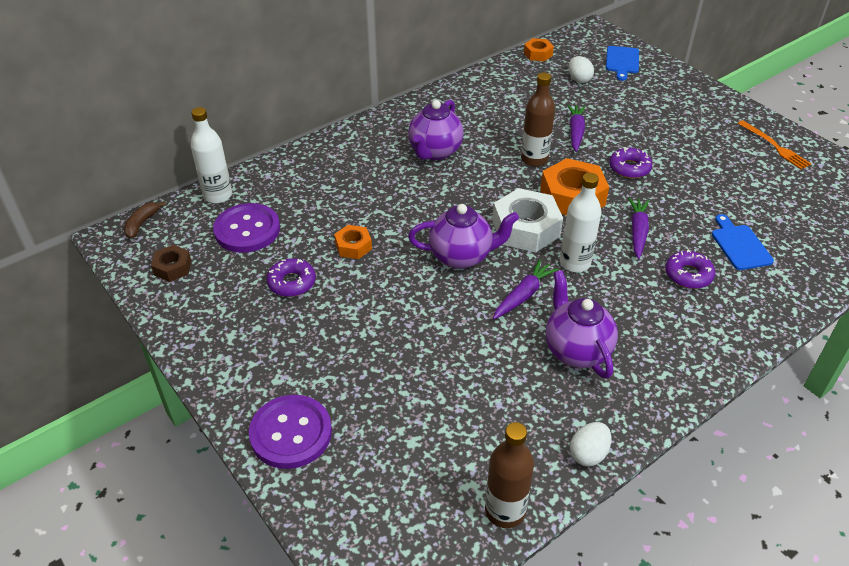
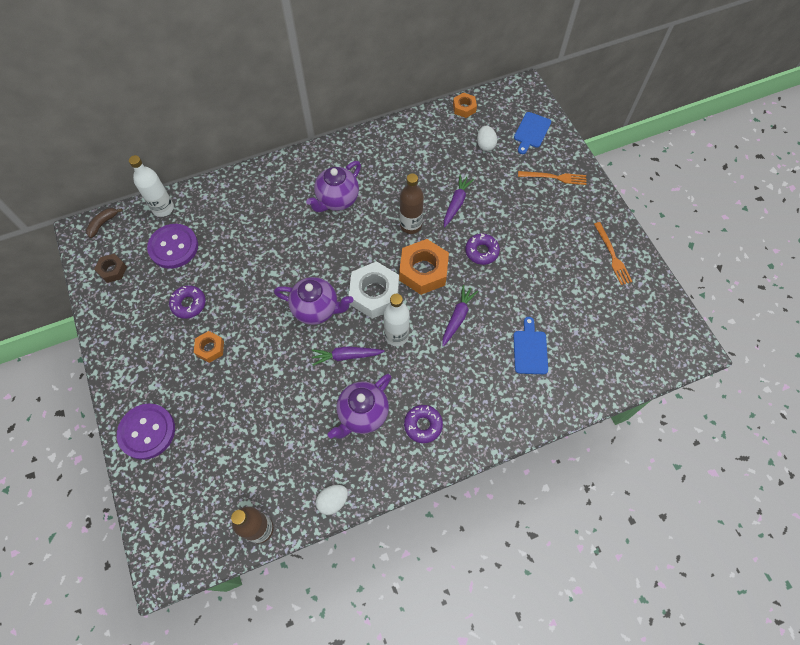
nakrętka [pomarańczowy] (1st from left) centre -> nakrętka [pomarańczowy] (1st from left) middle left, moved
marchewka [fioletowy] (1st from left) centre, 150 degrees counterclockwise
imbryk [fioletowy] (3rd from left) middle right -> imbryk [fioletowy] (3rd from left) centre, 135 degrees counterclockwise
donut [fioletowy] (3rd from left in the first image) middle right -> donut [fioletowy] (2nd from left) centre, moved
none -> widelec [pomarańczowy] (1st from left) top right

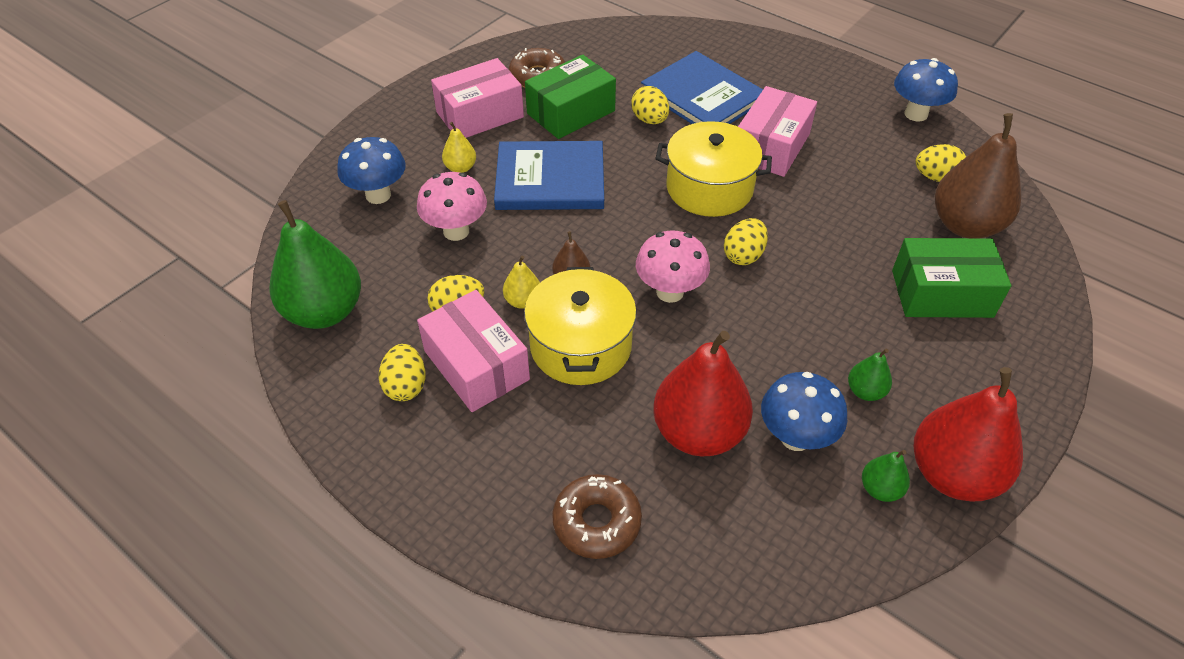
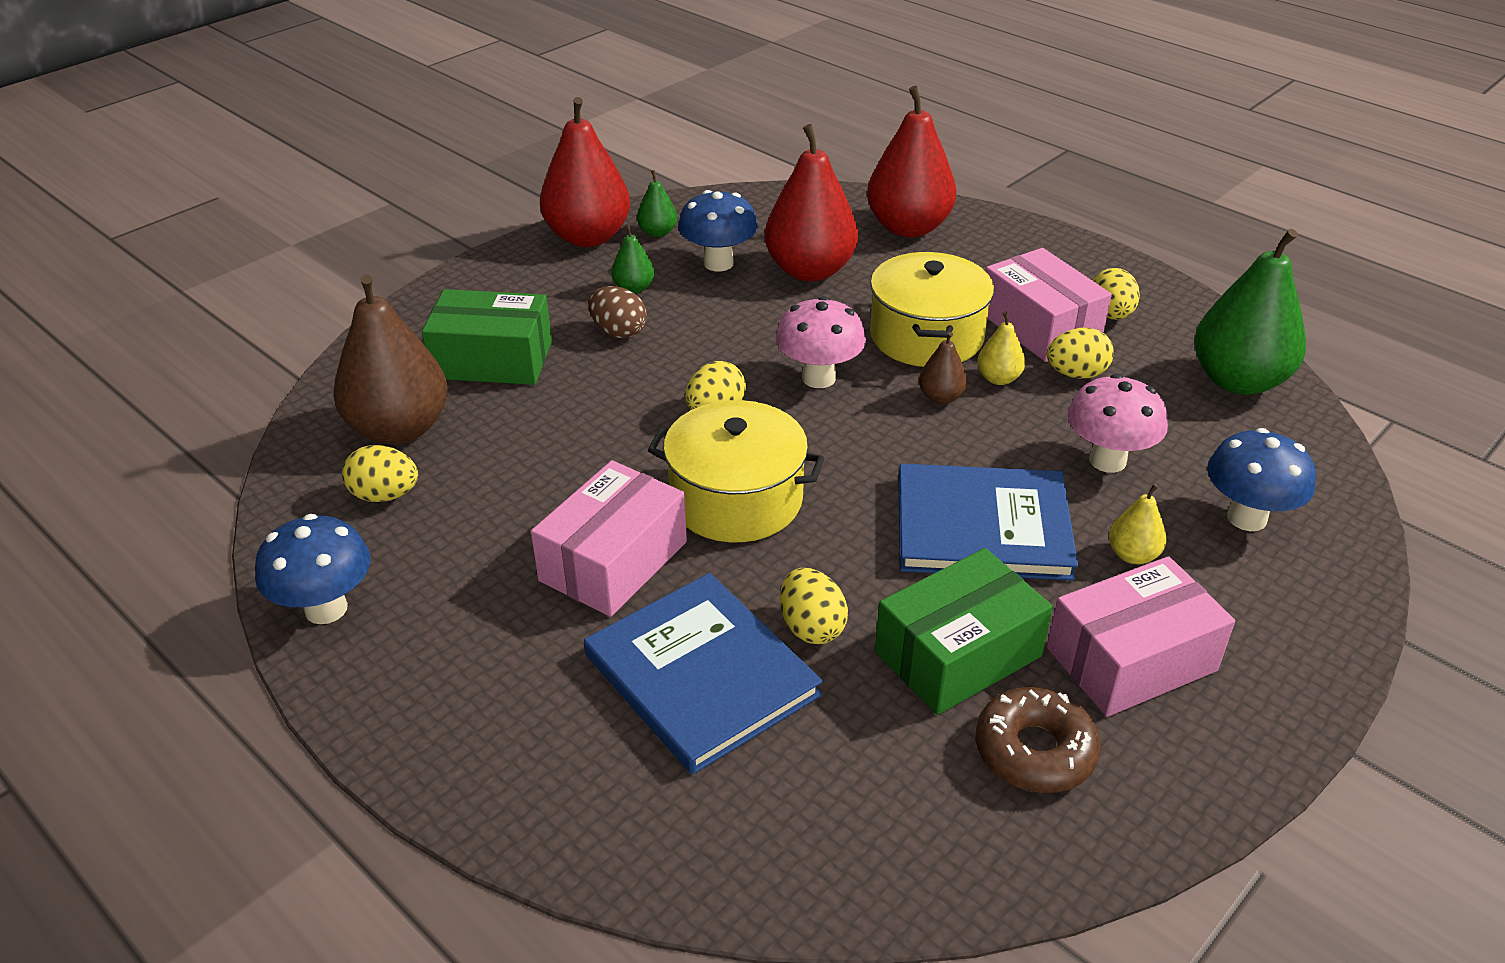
donut [brązowy] (2nd from left) bottom centre -> gruszka [czerwony] (3rd from left) top centre
none -> jajko [brązowy] top centre

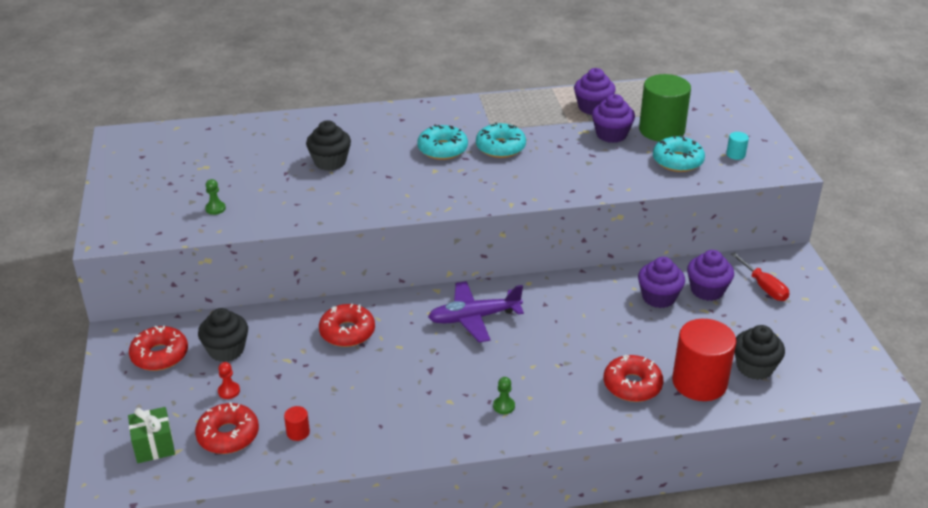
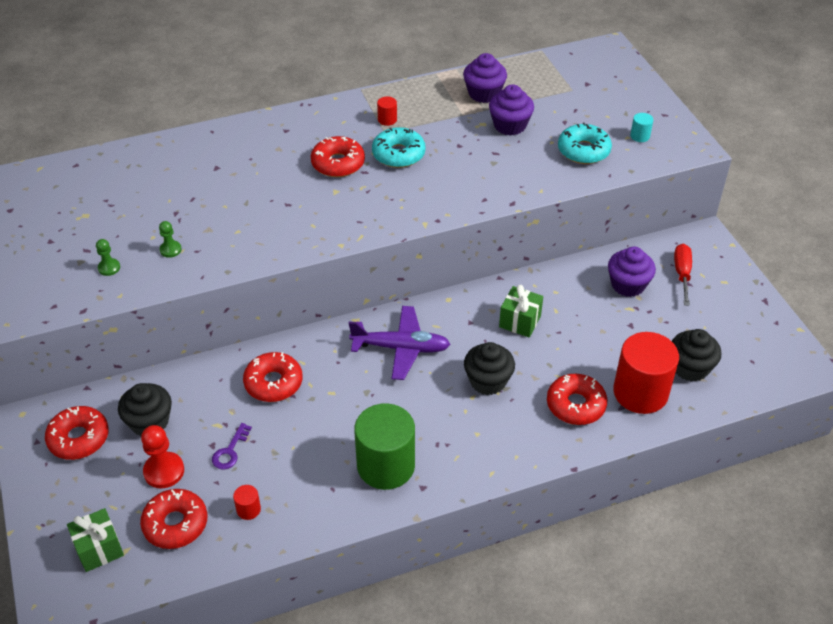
pionek [czerwony] bottom left, x1.74
muffinka [czarny] (2nd from left) top centre -> muffinka [czarny] (2nd from left) centre, moved
donut [turkusowy] (1st from left) top centre -> donut [czerwony] (4th from left) top centre
samolot [fioletowy] centre, 150 degrees counterclockwise
pionek [zielony] (2nd from left) bottom centre -> pionek [zielony] (2nd from left) middle left, moved
muffinka [fioletowy] (3rd from left) middle right -> none
walec [zielony] top right -> walec [zielony] bottom centre, moved
śrubokręt [czerwony] middle right, 135 degrees counterclockwise
none -> klucz [fioletowy] bottom left
none -> walec [czerwony] (2nd from left) top centre
none -> prezent [zielony] (2nd from left) centre

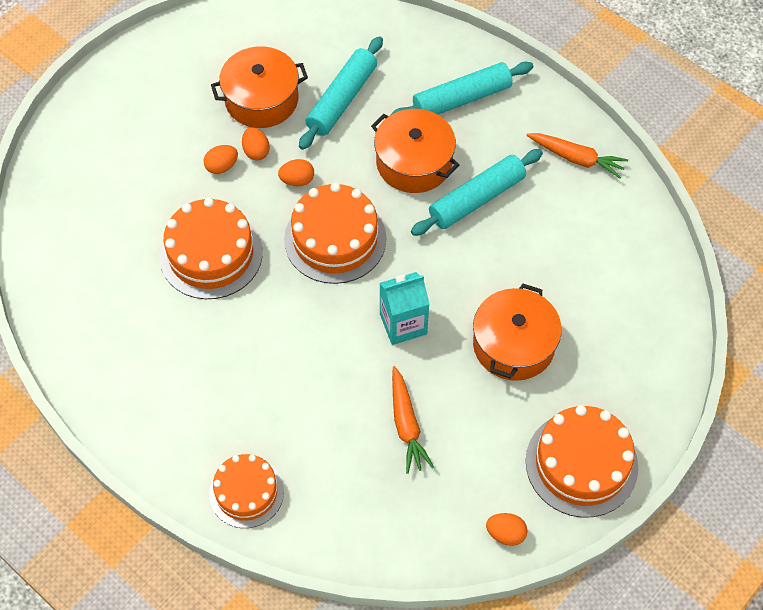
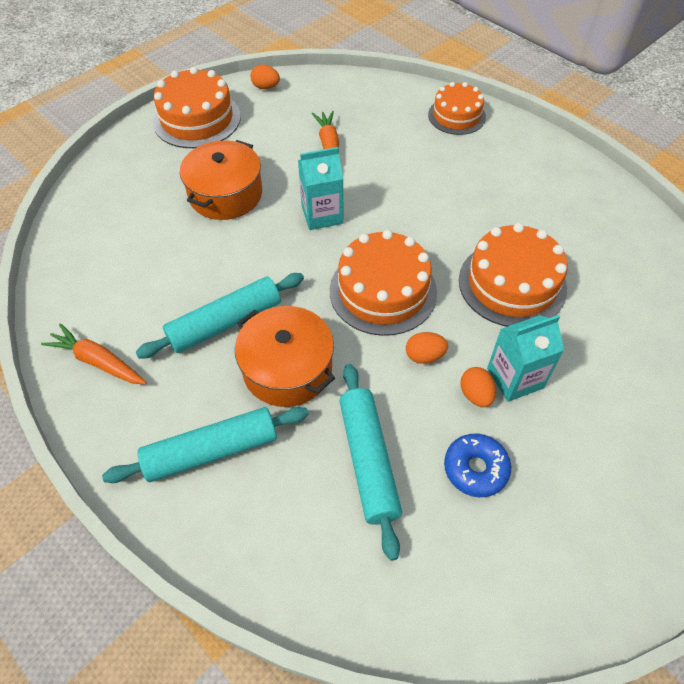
jajko [pomarańczowy] (1st from left) top left -> karton mleka [turkusowy] (2nd from left) middle right
garnek [pomarańczowy] (1st from left) top centre -> donut [niebieski] bottom right
wałek do ciasta [turkusowy] (1st from left in the first image) top centre -> wałek do ciasta [turkusowy] (3rd from left) bottom centre, 45 degrees counterclockwise

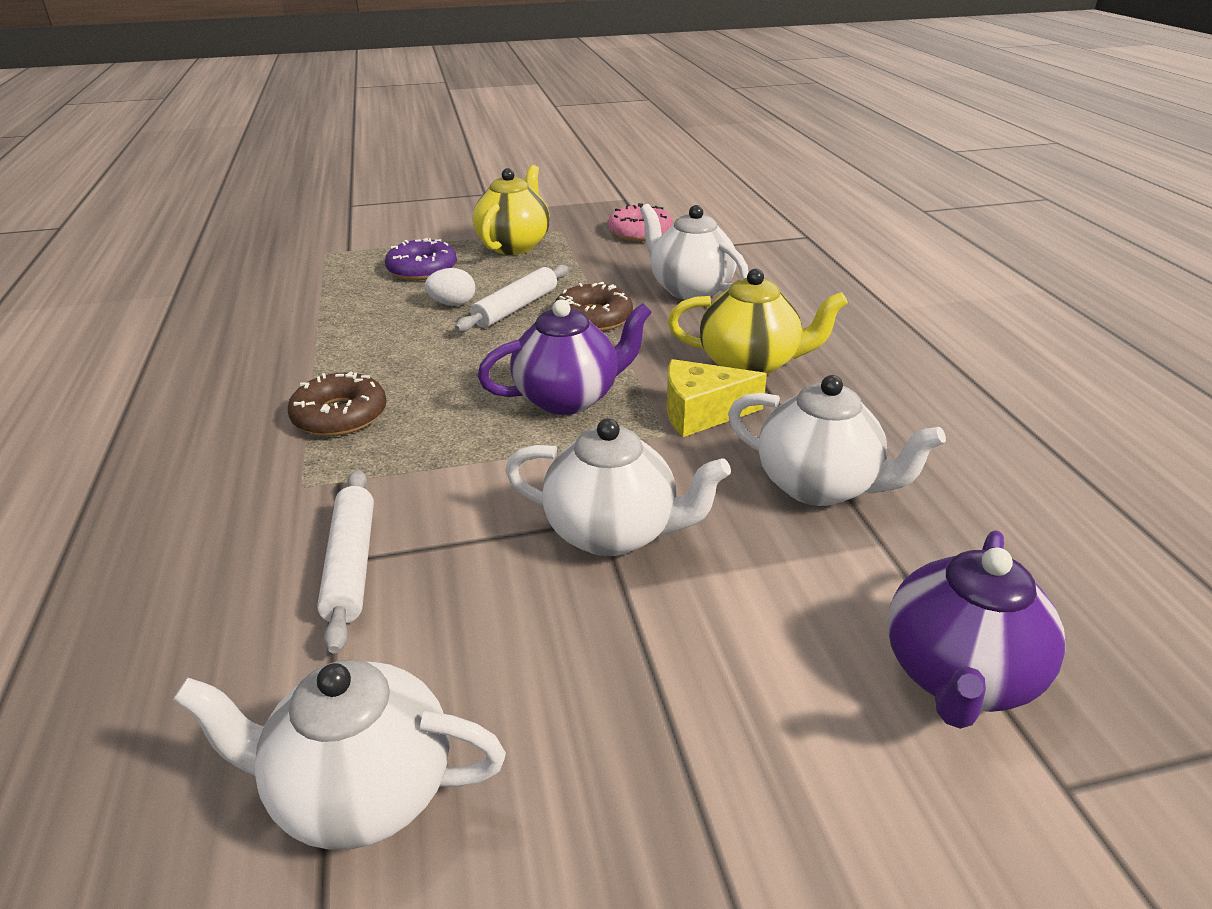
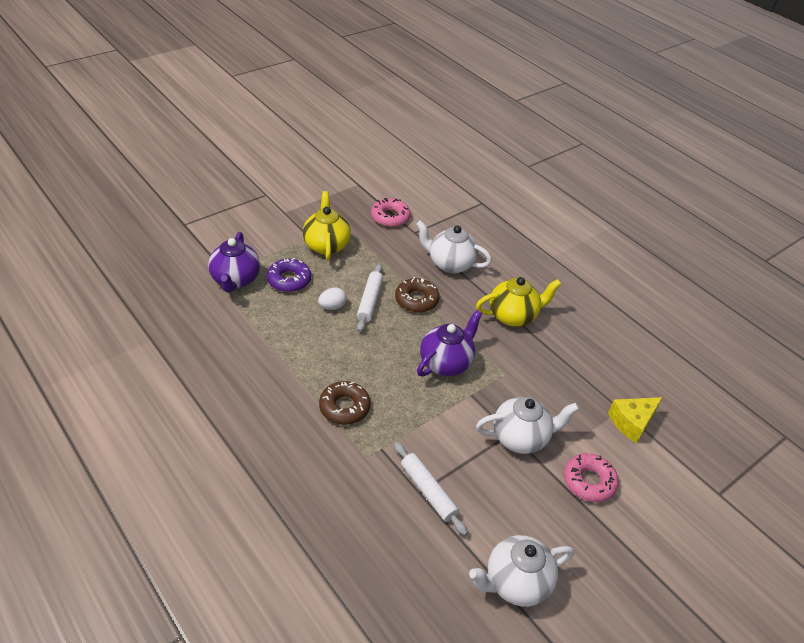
ser [żółty] centre -> ser [żółty] middle right, moved
imbryk [biały] (4th from left) middle right -> none
imbryk [fioletowy] (2nd from left in the first image) bottom right -> imbryk [fioletowy] (1st from left) middle left, moved
none -> donut [różowy] (2nd from left) bottom right

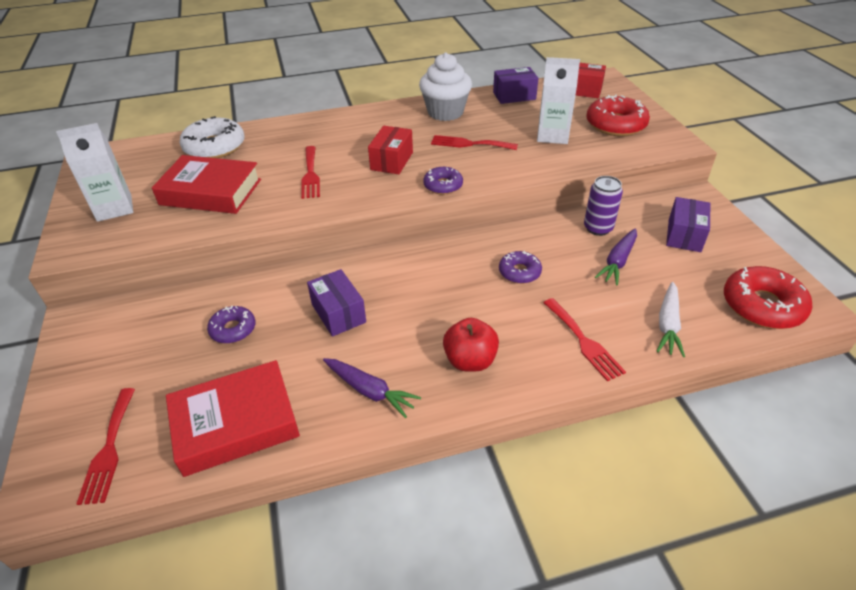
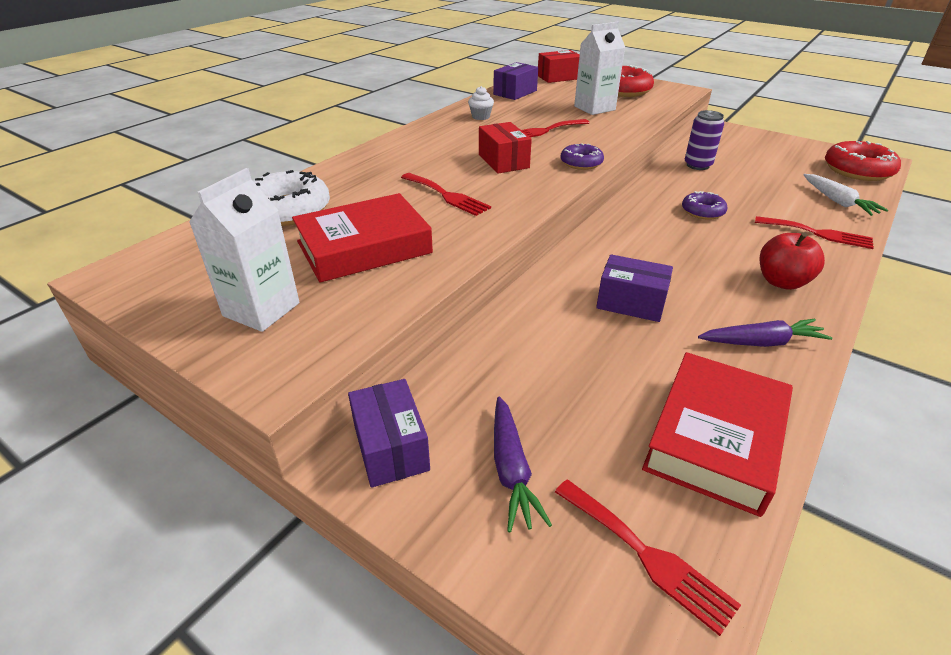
donut [fioletowy] (1st from left) middle left -> none
muffinka [biały] top centre, x0.46
marchewka [fioletowy] (2nd from left in the first image) middle right -> marchewka [fioletowy] (1st from left) bottom centre, moved
pudełko [fioletowy] (3rd from left in the first image) middle right -> pudełko [fioletowy] (1st from left) centre, moved

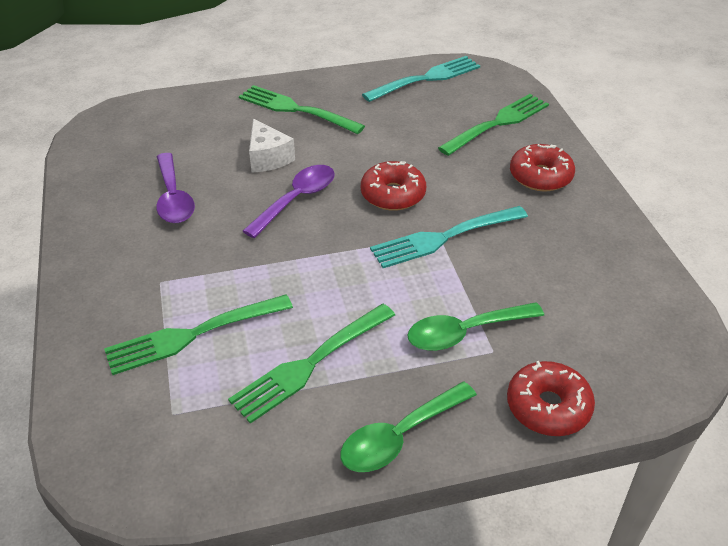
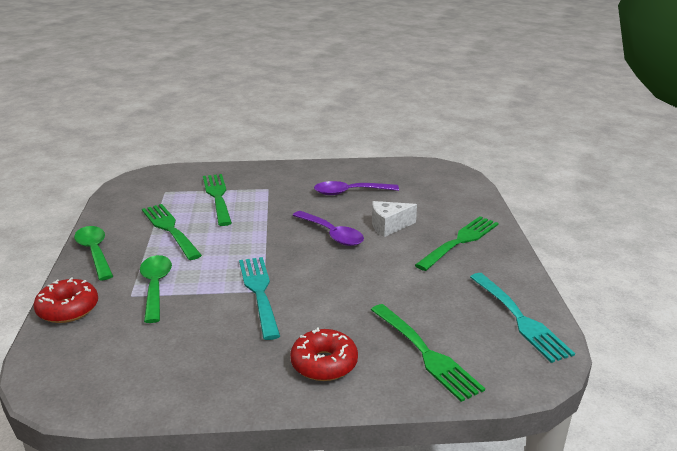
donut [czerwony] (1st from left) centre -> none

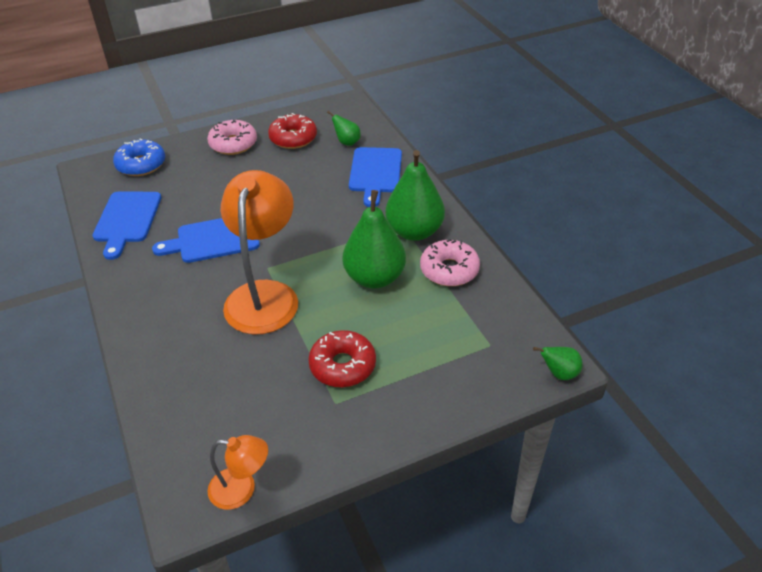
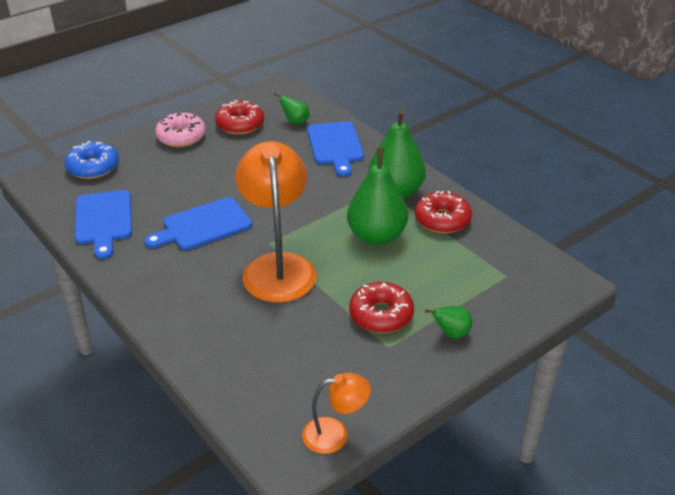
donut [różowy] (2nd from left) centre -> donut [czerwony] (3rd from left) centre
gruszka [zielony] (4th from left) middle right -> gruszka [zielony] (4th from left) centre, moved

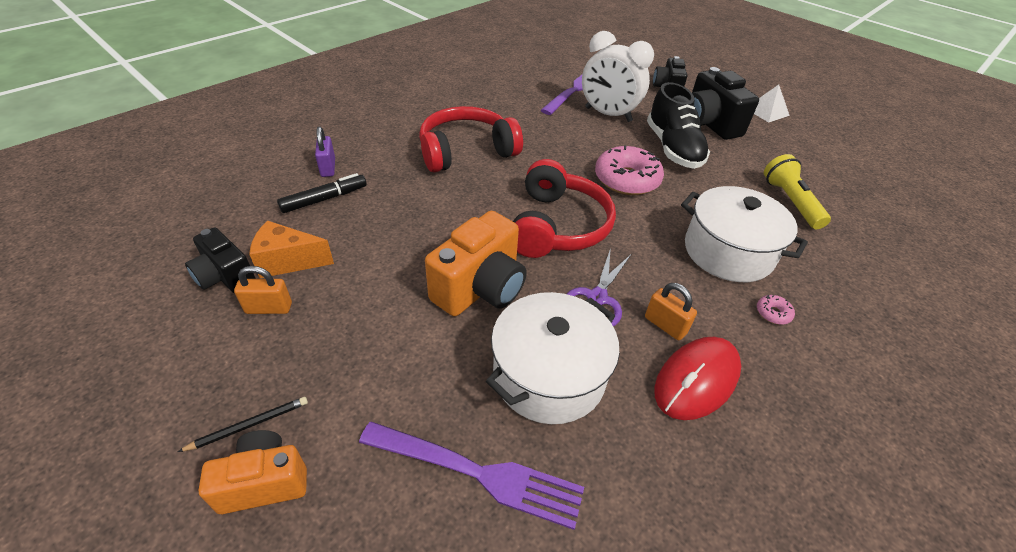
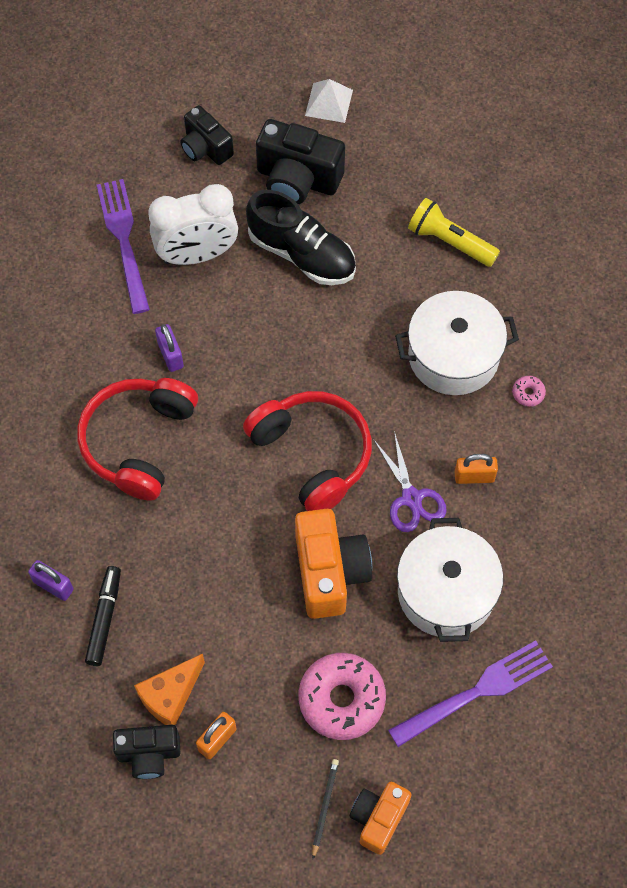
donut [różowy] (1st from left) top centre -> donut [różowy] (1st from left) bottom centre, moved
myszka [czerwony] bottom right -> none
none -> kłódka [fioletowy] (2nd from left) middle left

